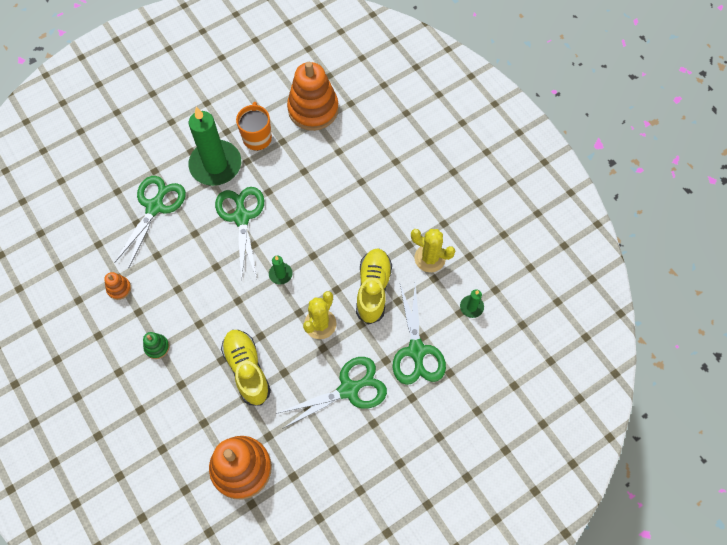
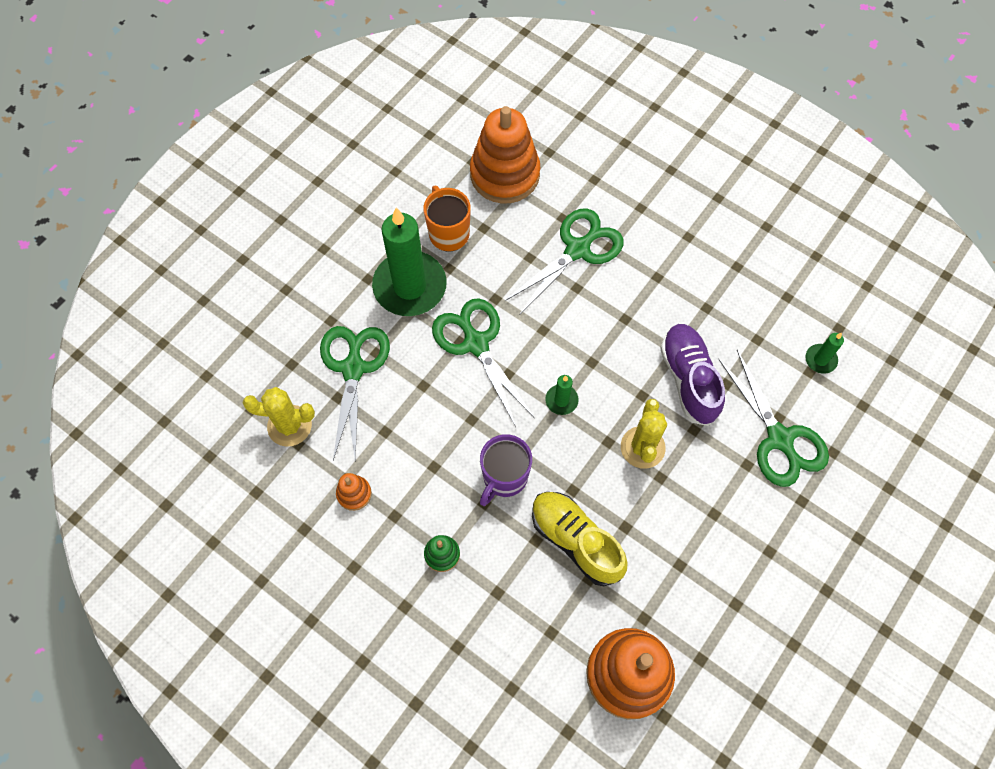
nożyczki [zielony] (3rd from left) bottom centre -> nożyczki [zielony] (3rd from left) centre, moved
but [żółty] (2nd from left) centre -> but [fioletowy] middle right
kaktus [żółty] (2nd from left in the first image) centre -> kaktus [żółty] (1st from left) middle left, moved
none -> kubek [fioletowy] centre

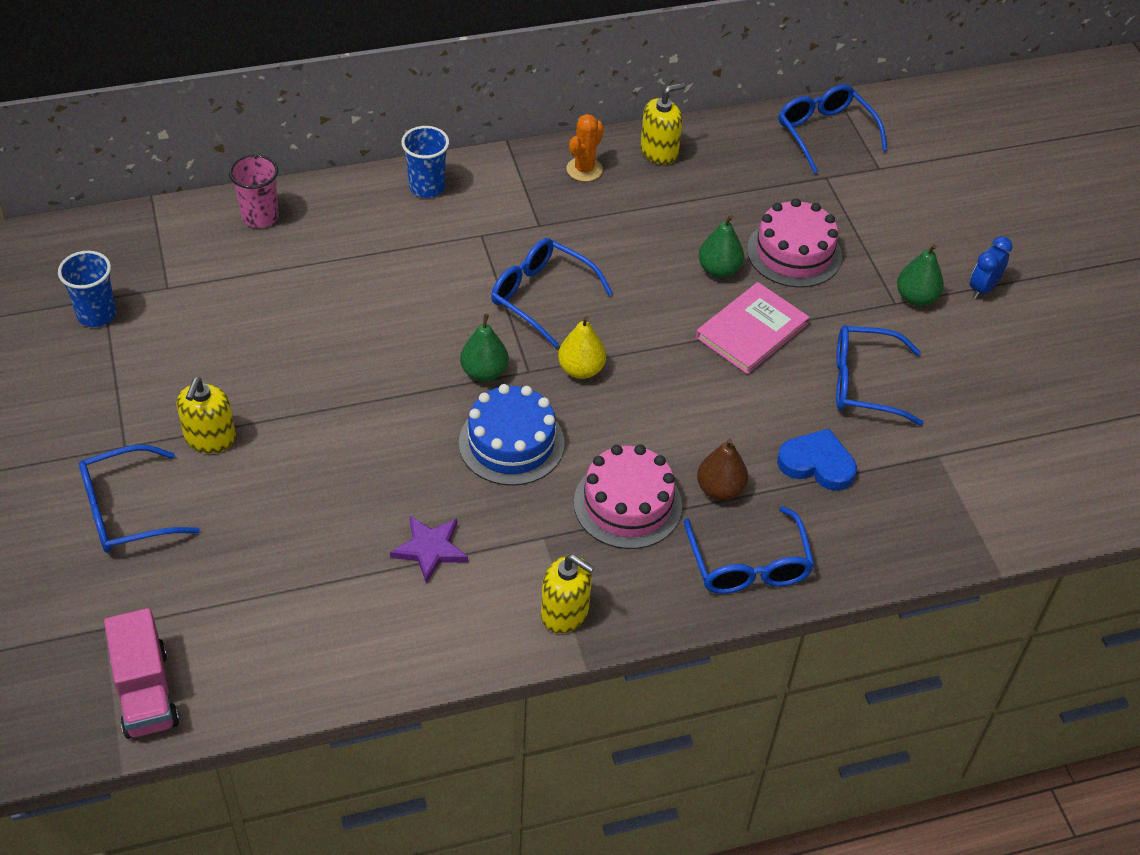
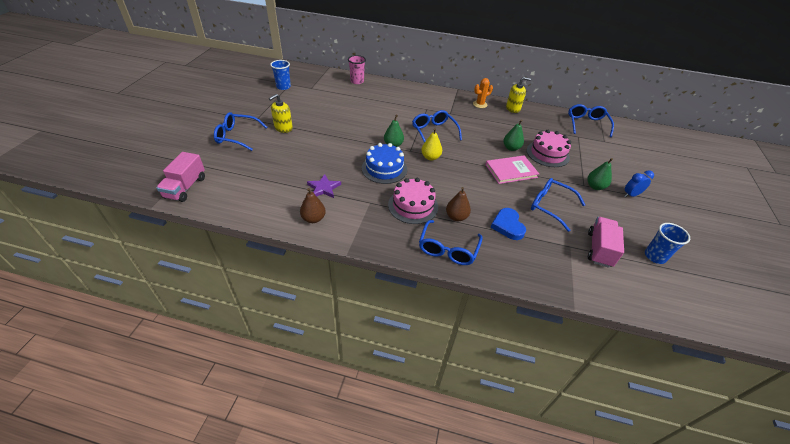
szklanka [niebieski] (2nd from left) top centre -> szklanka [niebieski] (2nd from left) middle right, moved
dozownik mydła [żółty] (2nd from left) bottom centre -> none
serce [niebieski] middle right -> serce [niebieski] centre, 150 degrees counterclockwise
none -> gruszka [brązowy] (1st from left) centre
none -> ciężarówka [różowy] (2nd from left) middle right

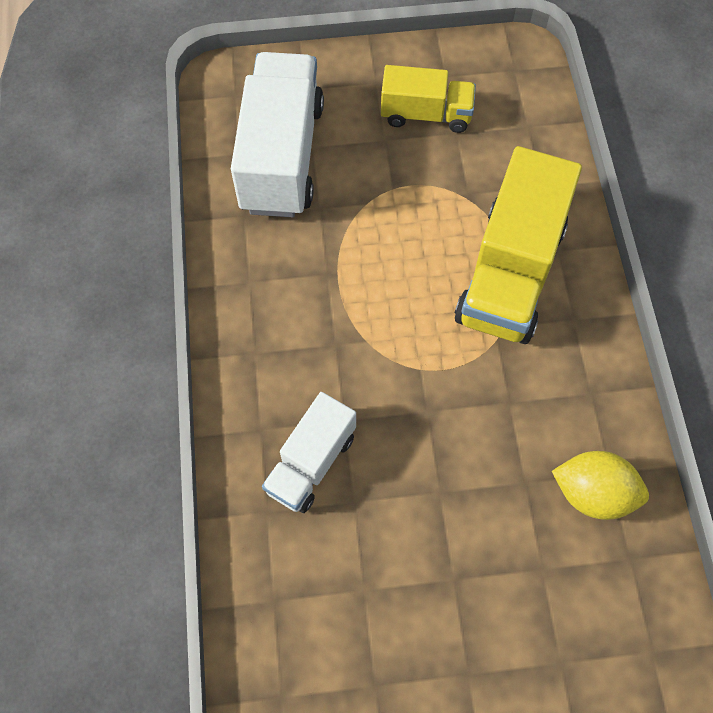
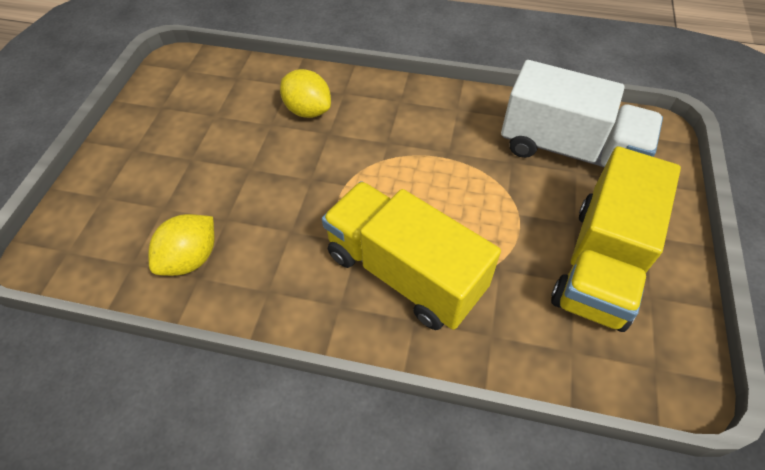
ciężarówka [biały] (2nd from left) centre -> cytryna [żółty] (2nd from left) top centre
ciężarówka [żółty] (1st from left in the first image) top centre -> ciężarówka [żółty] (2nd from left) middle right, x1.73

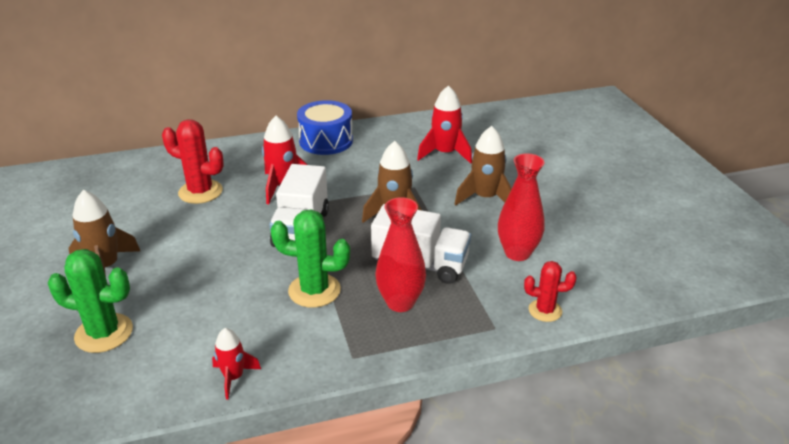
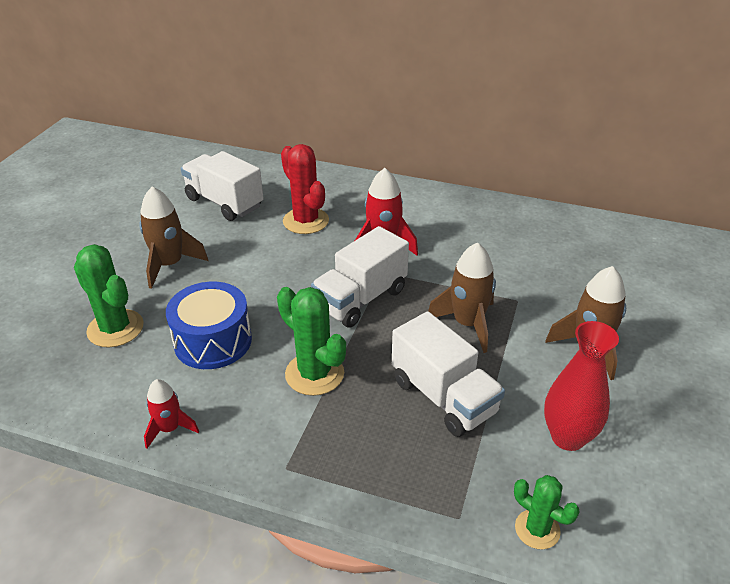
bęben [niebieski] top centre -> bęben [niebieski] middle left, moved
wazon [czerwony] (1st from left) centre -> none
rakieta [czerwony] (3rd from left) top centre -> none
kaktus [czerwony] (2nd from left) middle right -> kaktus [zielony] (3rd from left) bottom right
none -> ciężarówka [biały] (1st from left) top left

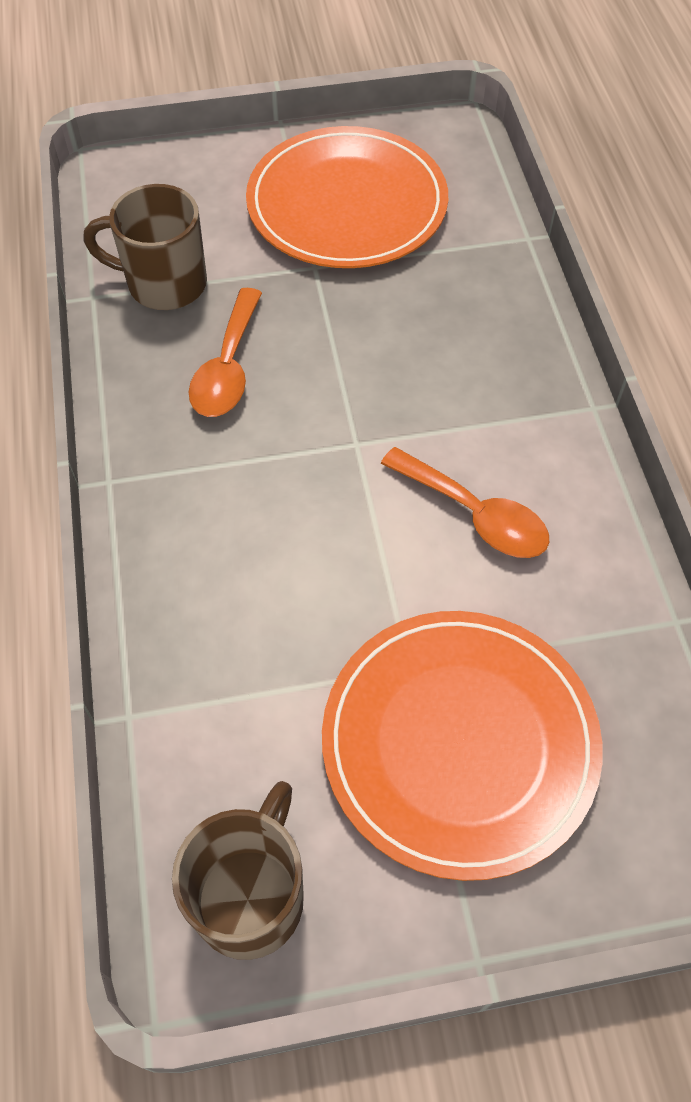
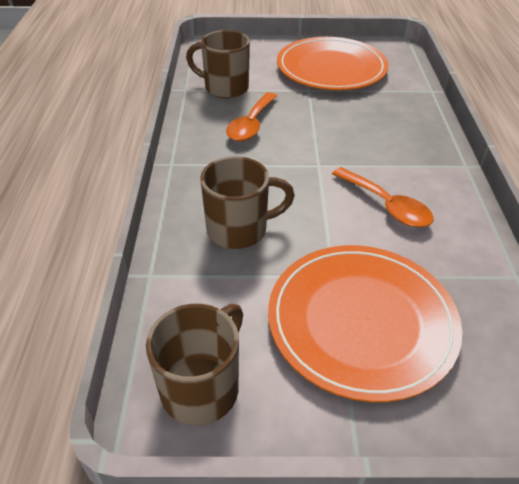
none -> kubek [brązowy] (3rd from left) centre

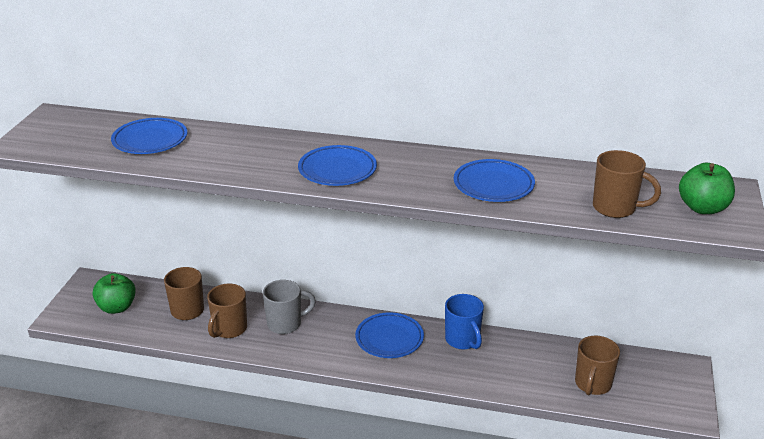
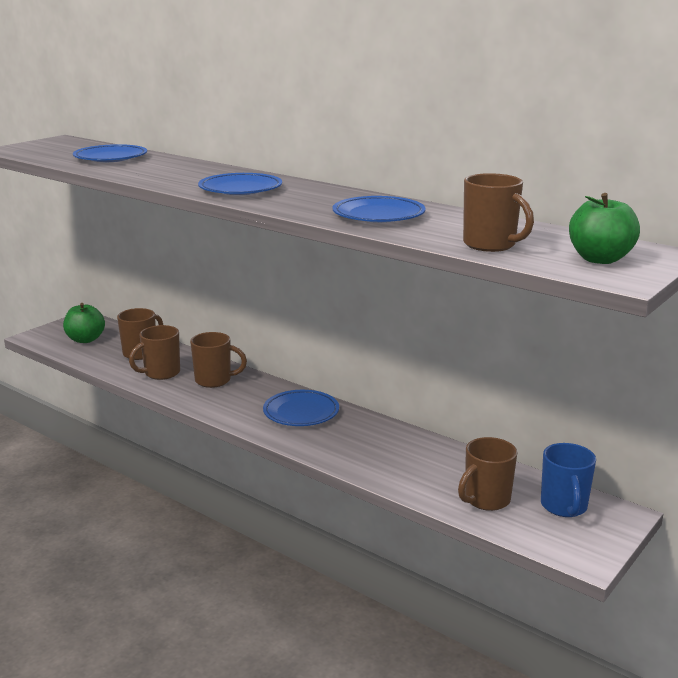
kubek [szary] bottom centre -> kubek [brązowy] (3rd from left) middle left
kubek [niebieski] bottom centre -> kubek [niebieski] bottom right, moved

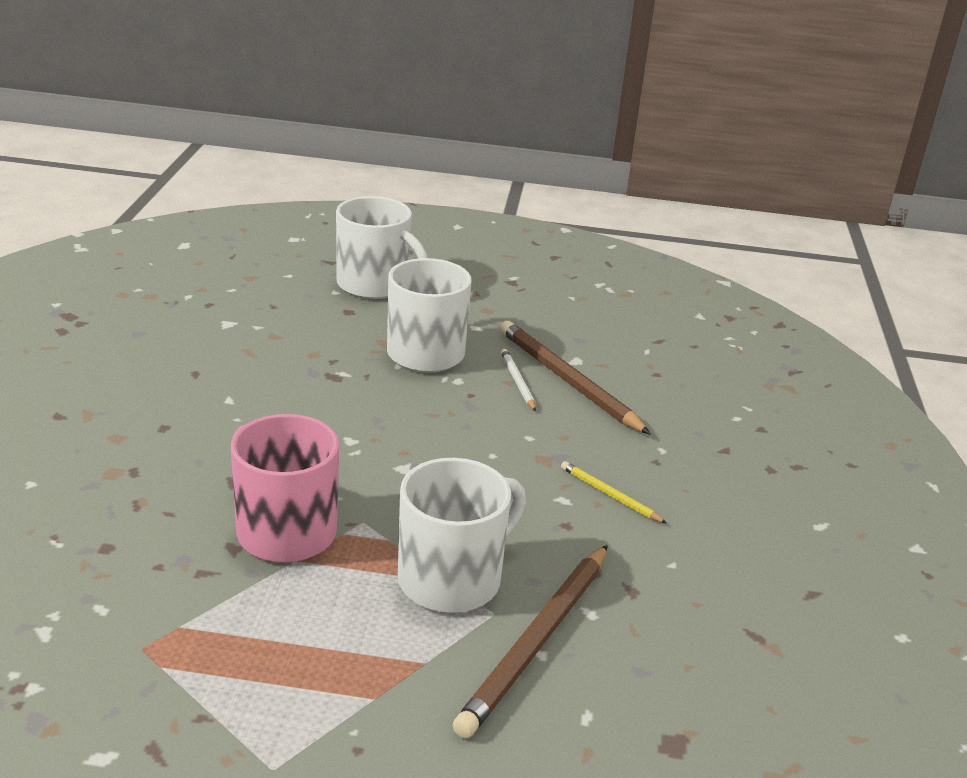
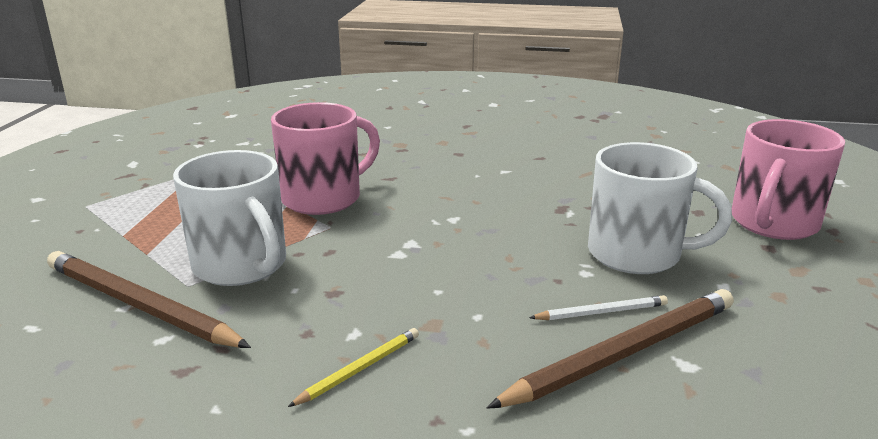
kubek [biały] (1st from left) top centre -> kubek [różowy] (2nd from left) middle right

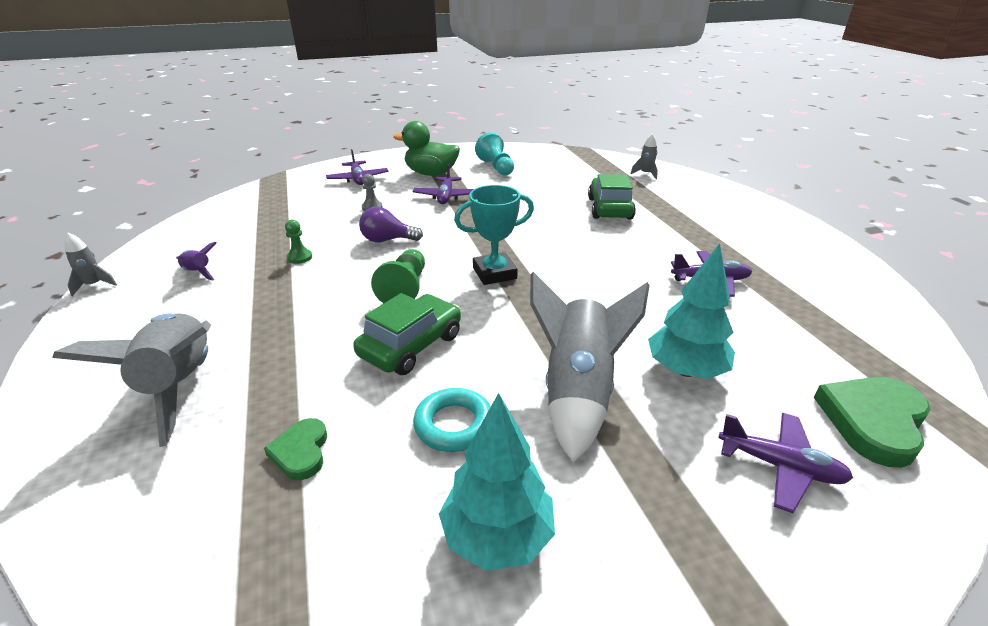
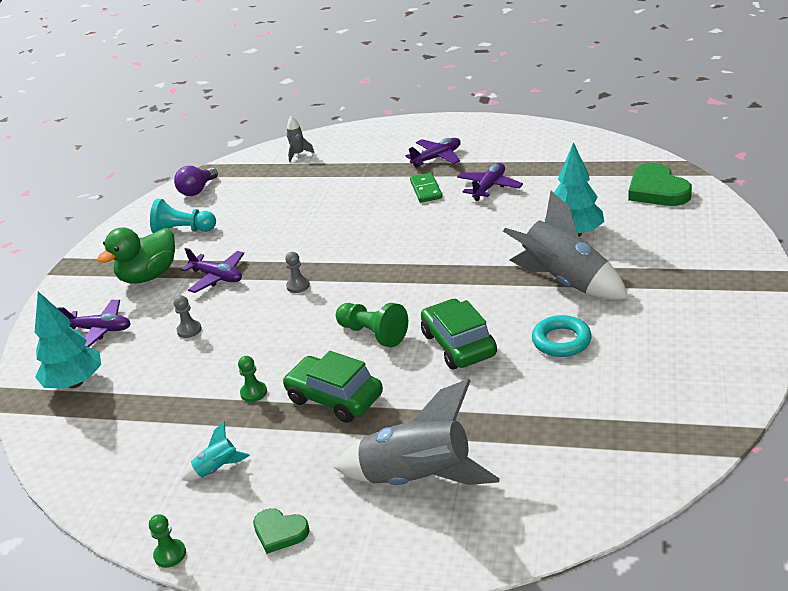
rakieta [szary] (1st from left) middle left -> pionek [zielony] (1st from left) bottom left
rakieta [fioletowy] middle left -> rakieta [turkusowy] bottom left
serce [zielony] (1st from left) bottom left -> serce [zielony] (1st from left) bottom centre, moved
żarówka [fioletowy] centre -> żarówka [fioletowy] top left, moved
drzewko [turkusowy] (1st from left) bottom centre -> drzewko [turkusowy] (1st from left) middle left, moved
puchar [turkusowy] centre -> none
samochód [zielony] (2nd from left in the first image) top centre -> samochód [zielony] (1st from left) centre, moved
samolot [fioletowy] (4th from left in the first image) bottom right -> samolot [fioletowy] (3rd from left) top centre, moved
none -> pionek [szary] (2nd from left) centre
none -> kostka domina [zielony] top centre

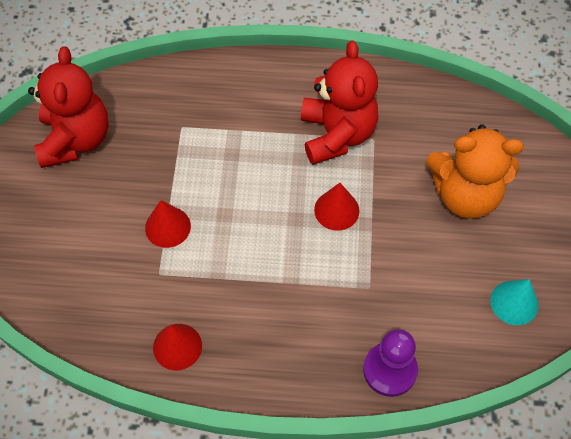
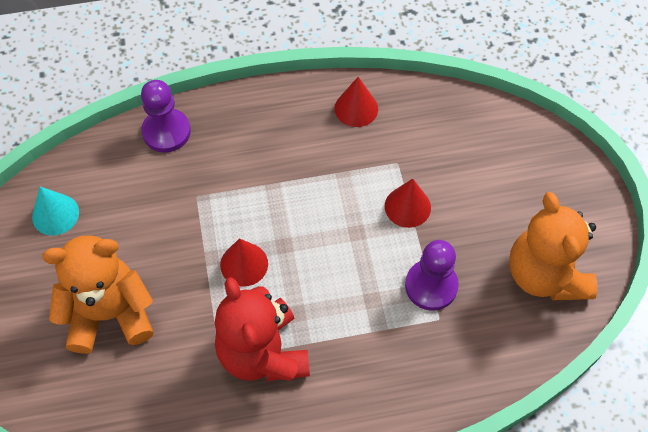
miś [czerwony] (1st from left) top left -> miś [pomarańczowy] (2nd from left) middle right
none -> pionek [fioletowy] (2nd from left) middle right

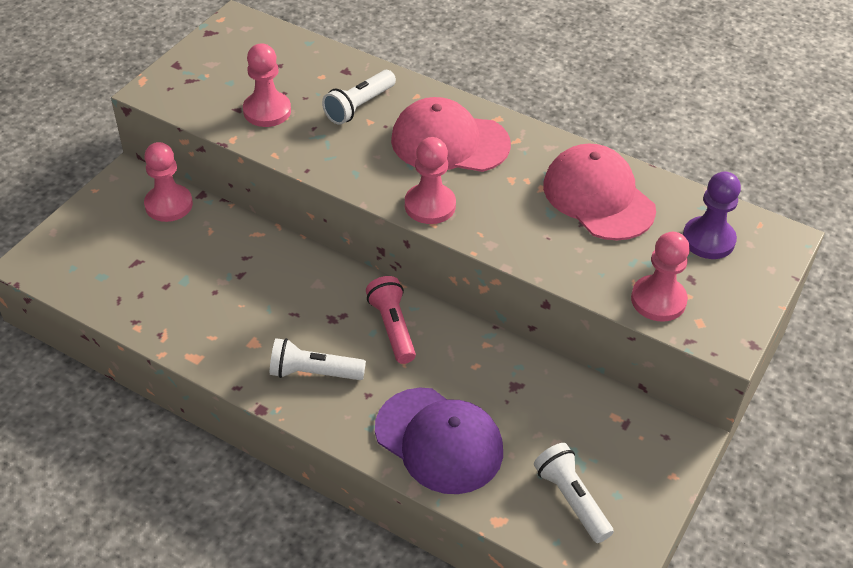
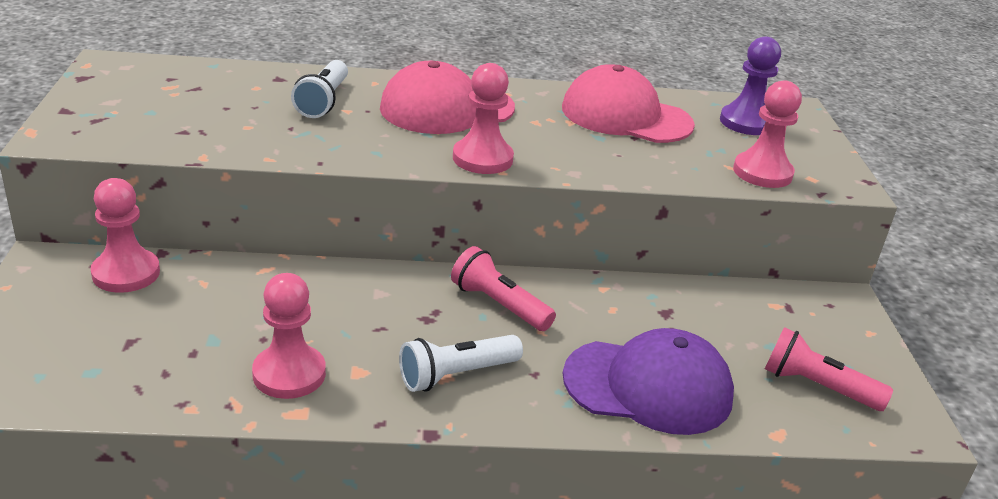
pionek [różowy] (2nd from left) top left -> pionek [różowy] (2nd from left) bottom left, moved
latarka [biały] (3rd from left) bottom right -> latarka [różowy] (2nd from left) bottom right

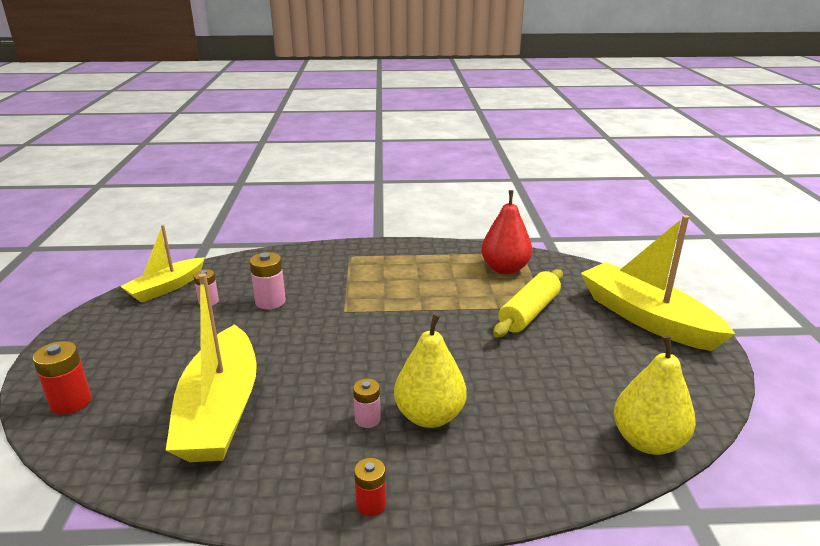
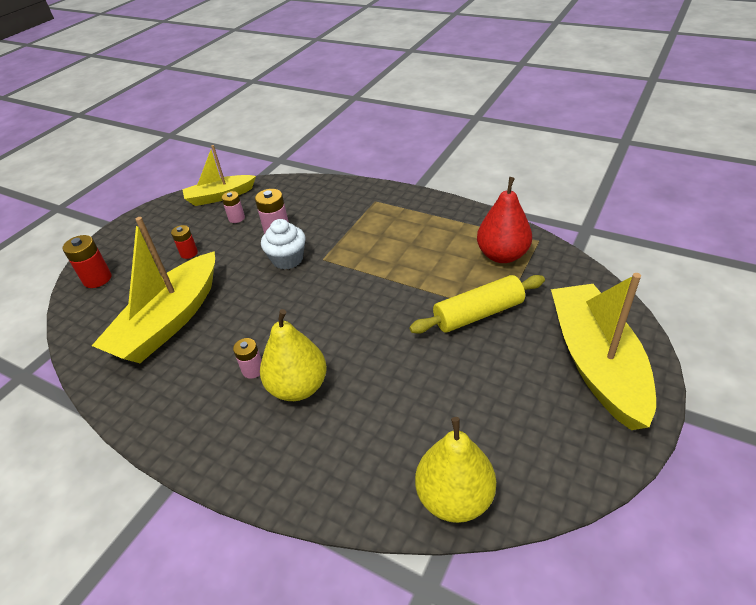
bateria [czerwony] (2nd from left) bottom centre -> bateria [czerwony] (2nd from left) middle left, moved
none -> muffinka [biały] centre

